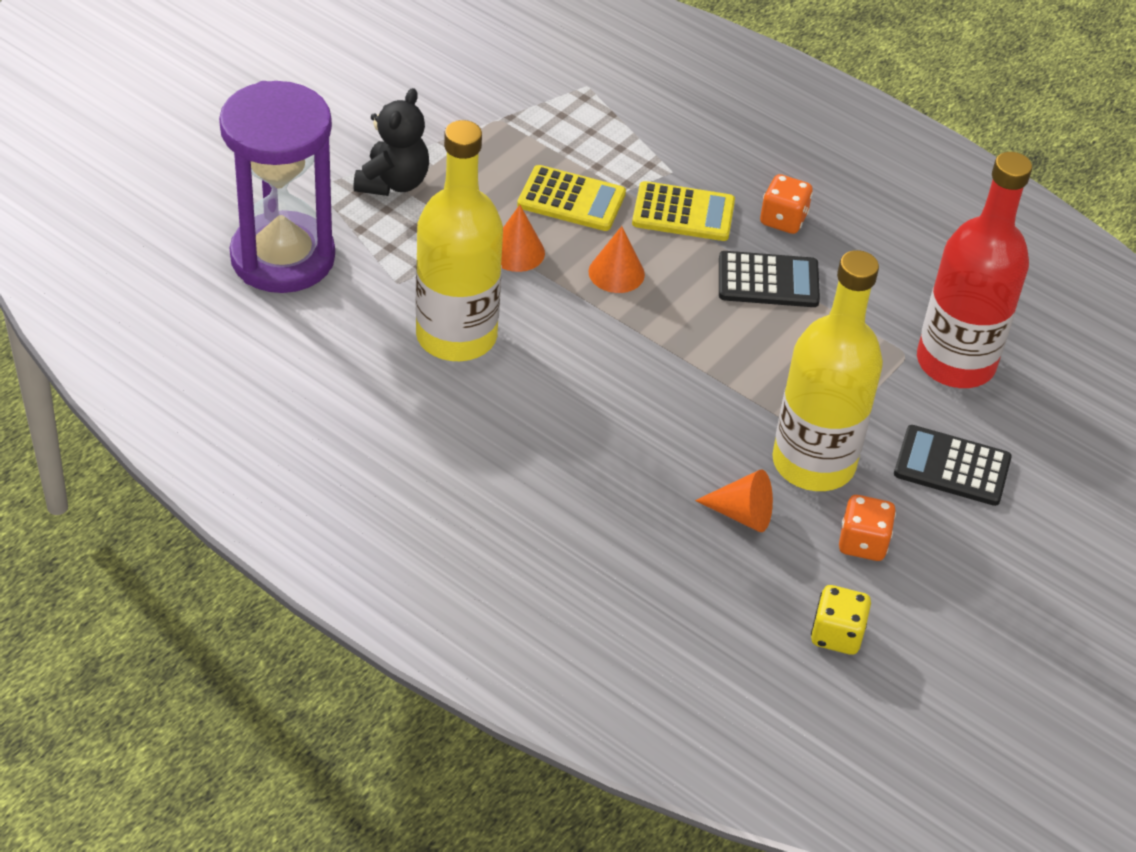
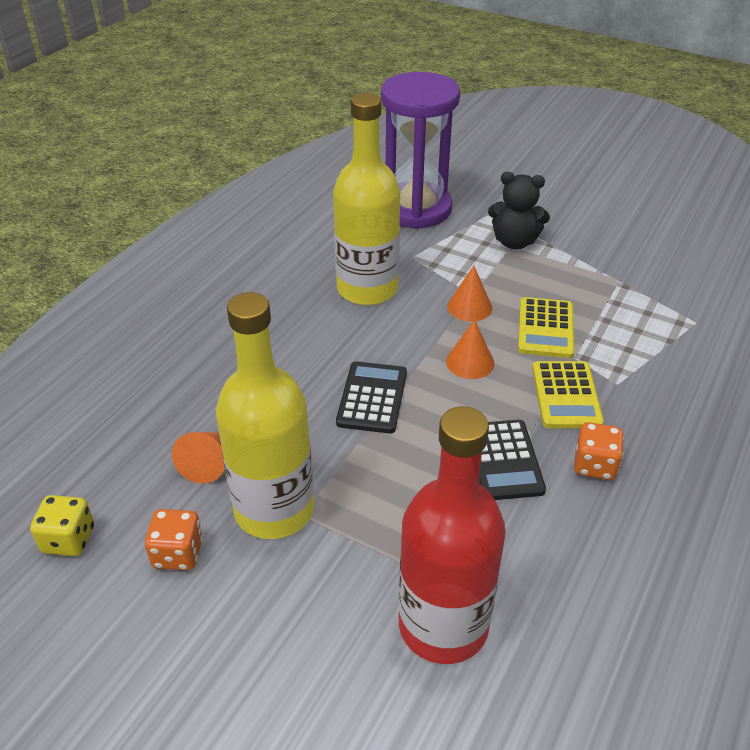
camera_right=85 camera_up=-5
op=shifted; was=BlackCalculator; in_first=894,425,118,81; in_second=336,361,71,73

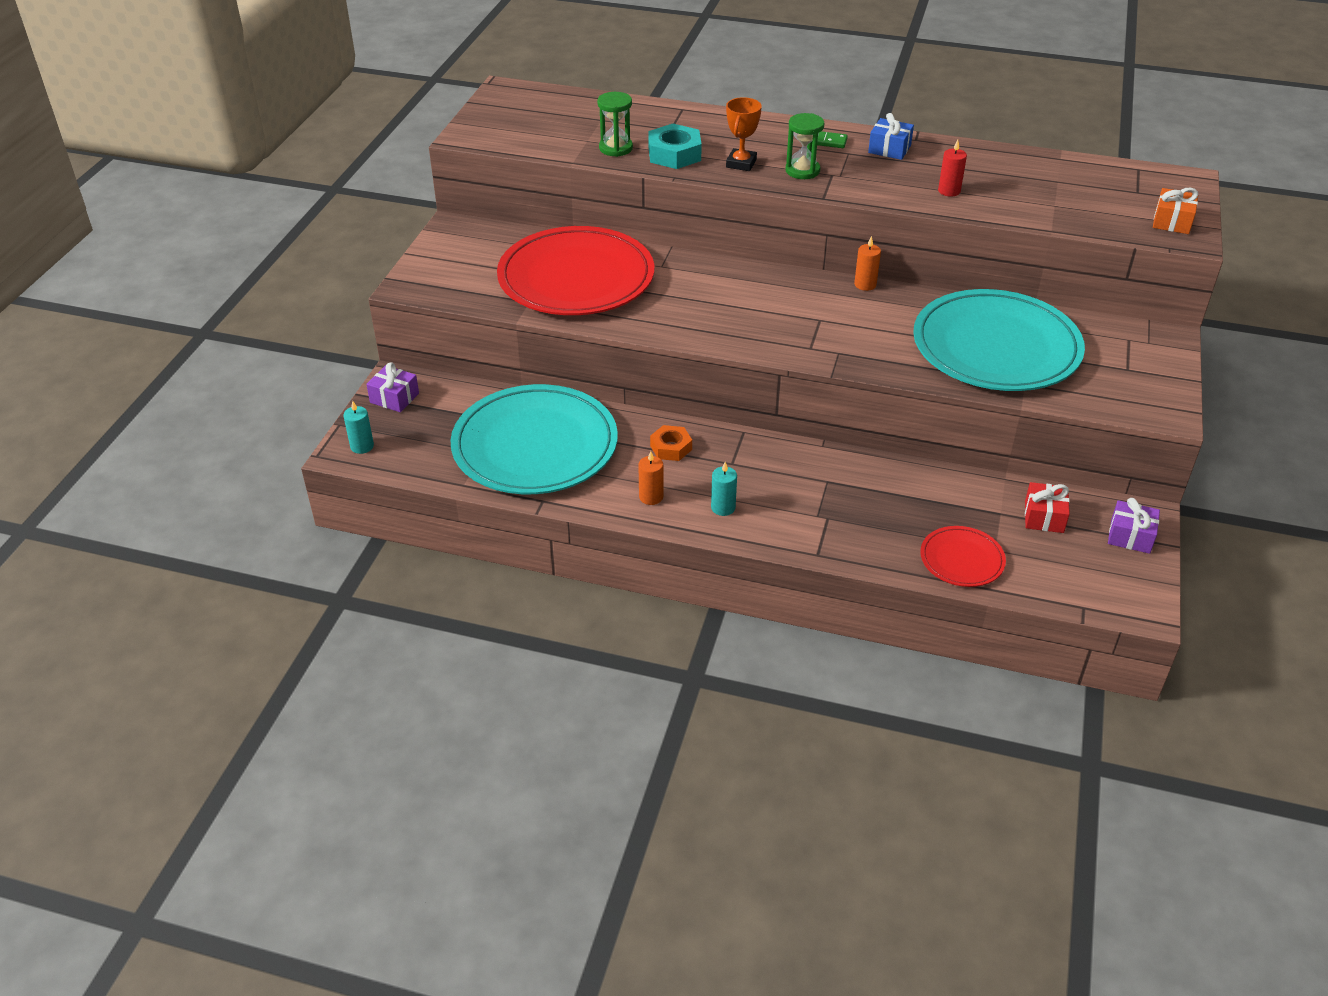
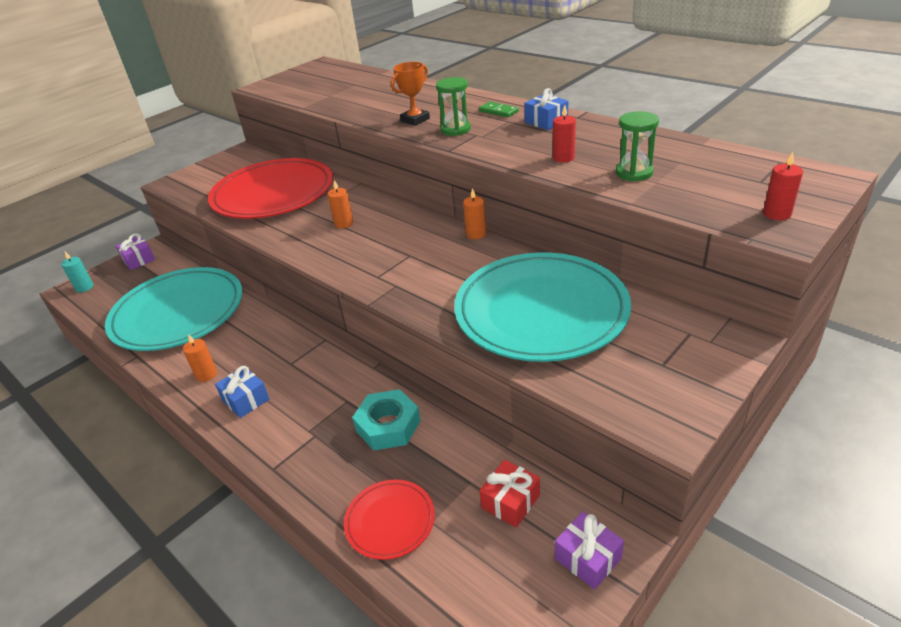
camera_right=30 camera_up=-5
op=shifted; was=GreenHourglass; in_first=597,92,36,65; in_second=616,111,43,70
op=shifted; was=TurquoiseNut; in_first=648,124,54,45; in_second=352,389,69,62
op=swapped; was=OrangeGift; now=RedCandle; in_first=1153,188,45,46; in_second=763,152,40,68
op=gone; was=OrangeNut; in_first=650,425,42,36
op=swapped; was=TurquoiseCandle; now=BlueGift; in_first=711,462,26,54; in_second=215,366,54,52
op=new; now=OrangeCandle; in_second=327,180,26,48

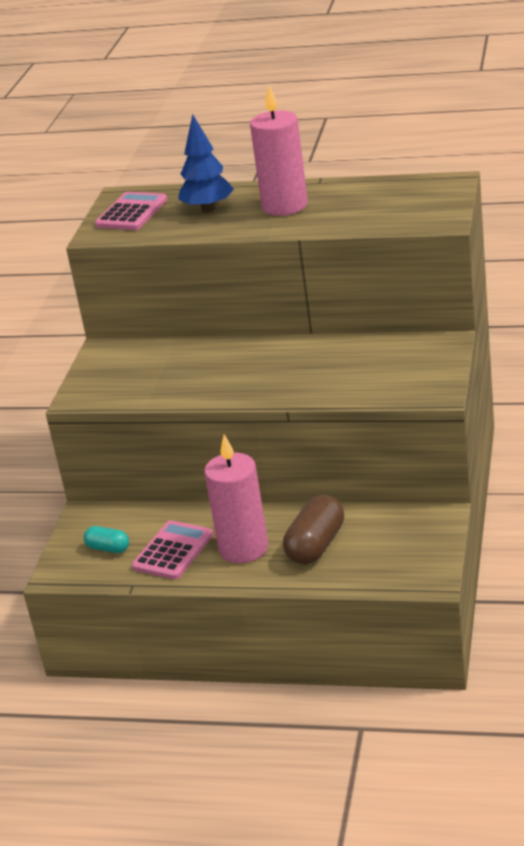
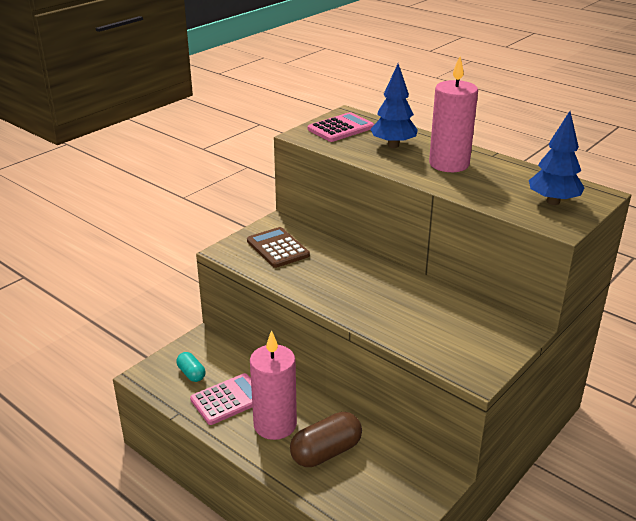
camera_right=25 camera_up=0
op=new; now=BlueTree; in_second=529,111,56,94
op=new; now=BrownCalculator; in_second=247,227,63,41

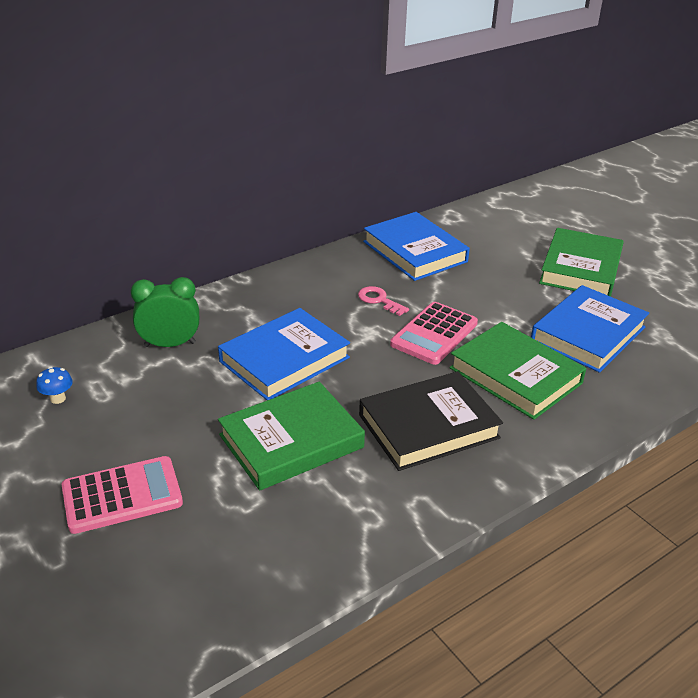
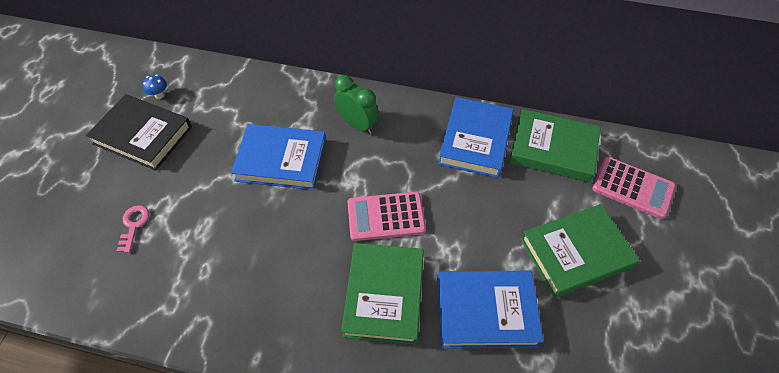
camera_right=50 camera_up=20
op=shifted; was=GreenClock; in_first=131,277,68,70; in_second=334,75,45,59
op=shifted; was=PinkKey; in_first=358,286,51,30; in_second=117,205,32,48
op=shifted; was=BlackBook; in_first=359,371,144,100; in_second=86,94,106,77
op=shifted; was=GreenBook; in_first=218,382,147,109; in_second=509,109,92,74
op=shifted; was=PinkCalculator; in_first=61,456,122,78; in_second=592,157,84,62

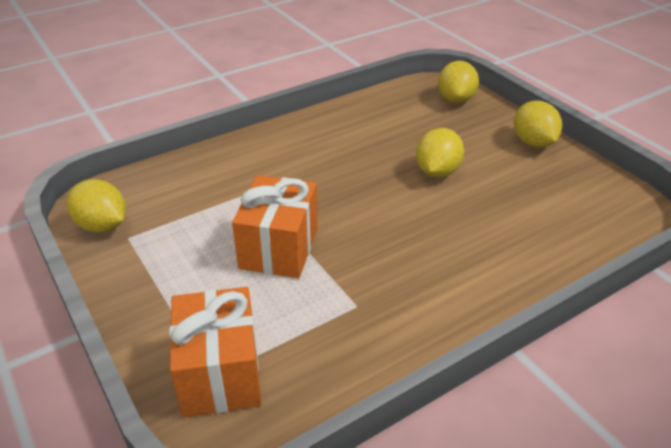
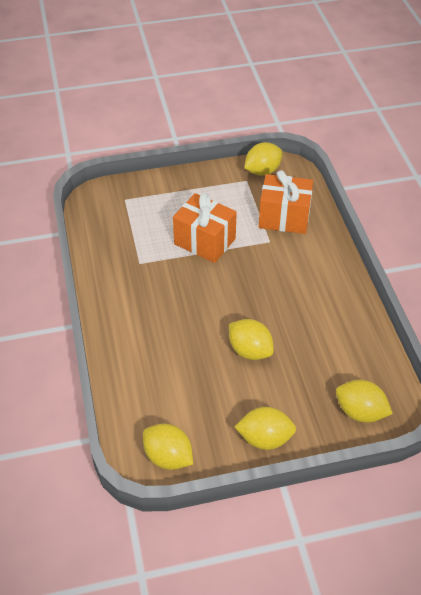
camera_right=110 camera_up=10
op=shifted; was=OrangeGift; in_first=169,287,93,130; in_second=259,170,54,64
op=new; now=YellowLemon; in_second=143,424,50,46

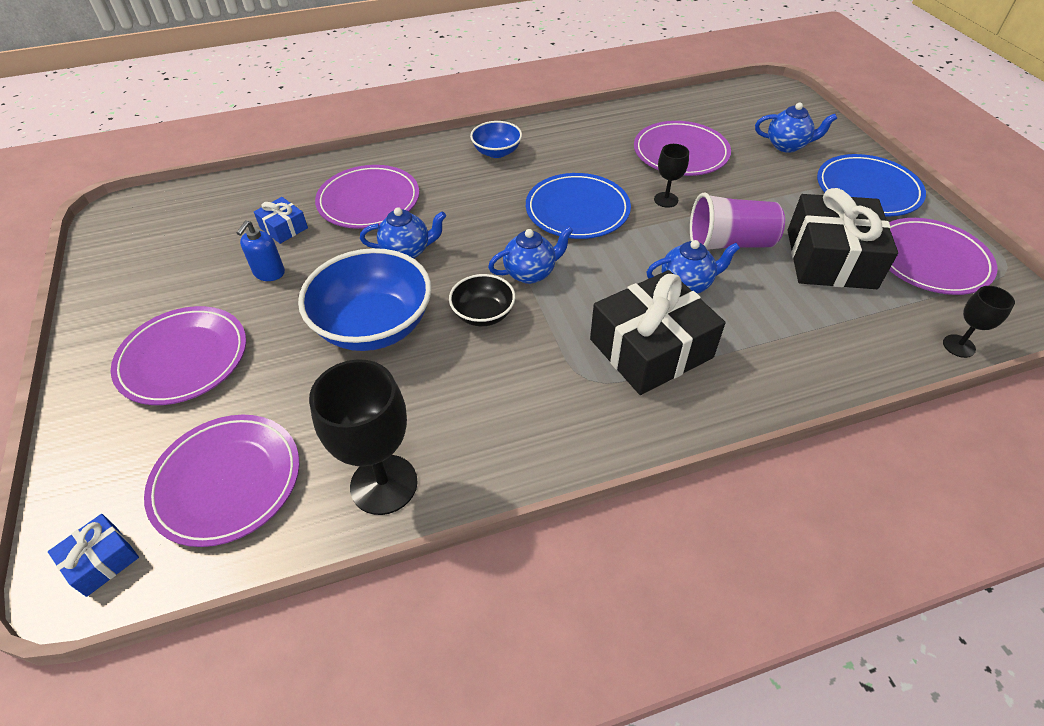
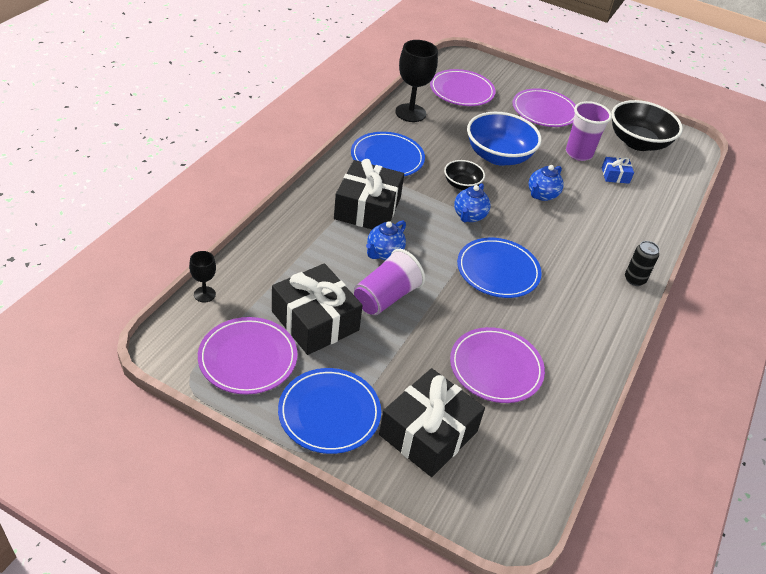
camera_right=130 camera_up=-5
op=swapped; was=BlueTeapot; now=BlackGift; in_first=755,103,82,50; in_second=379,368,106,109
op=gone; was=BlueBowl; in_first=470,121,52,37
op=gone; was=BlackGoblet; in_first=654,144,35,64
op=gone; was=PurplePlate; in_first=315,165,104,64
op=swapped; was=BlueSoapDispenser; now=PurpleCup; in_first=237,221,48,60; in_second=566,101,46,60
op=gone; was=BlueGift; in_first=48,514,91,83
op=new; now=BlackBowl; in_second=611,100,72,51
op=new; now=BluePlate; in_second=351,132,74,44
op=new; now=BlackCan; in_second=625,241,35,45

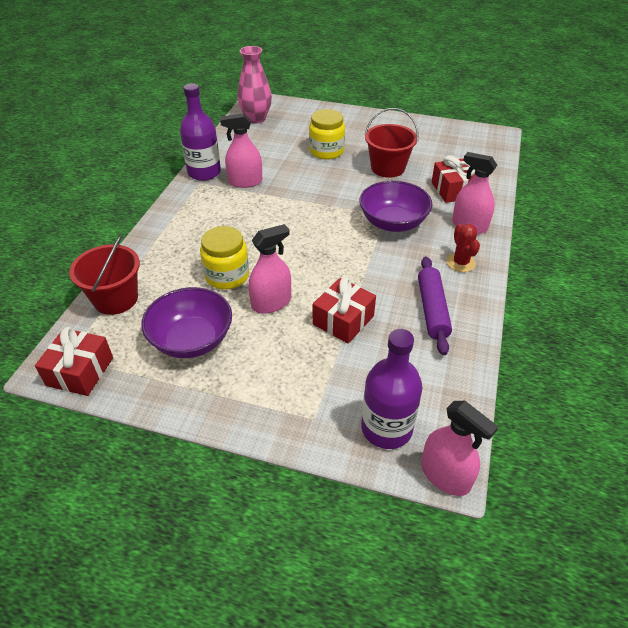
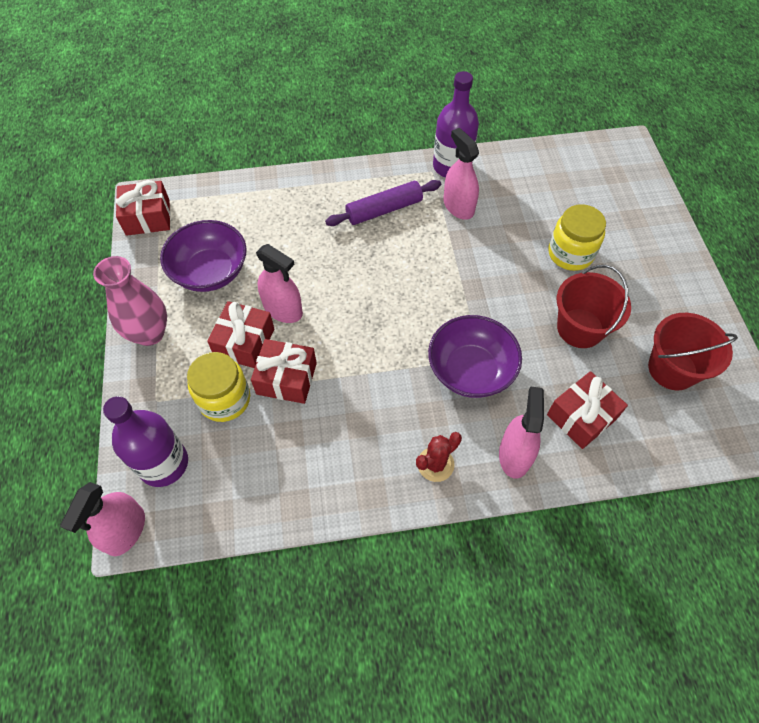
camera_right=65 camera_up=15
op=shifted; was=PinkVase; in_first=237,46,35,78; in_second=93,256,74,90
op=shifted; was=YellowJar; in_first=200,226,49,63; in_second=187,352,63,70
op=shifted; was=RedBucket; in_first=69,235,71,80; in_second=648,313,90,77
op=shifted; was=PurpleRollingPin; in_first=418,257,34,98; in_second=325,180,116,46
op=new; now=RedGift; in_second=207,301,67,67

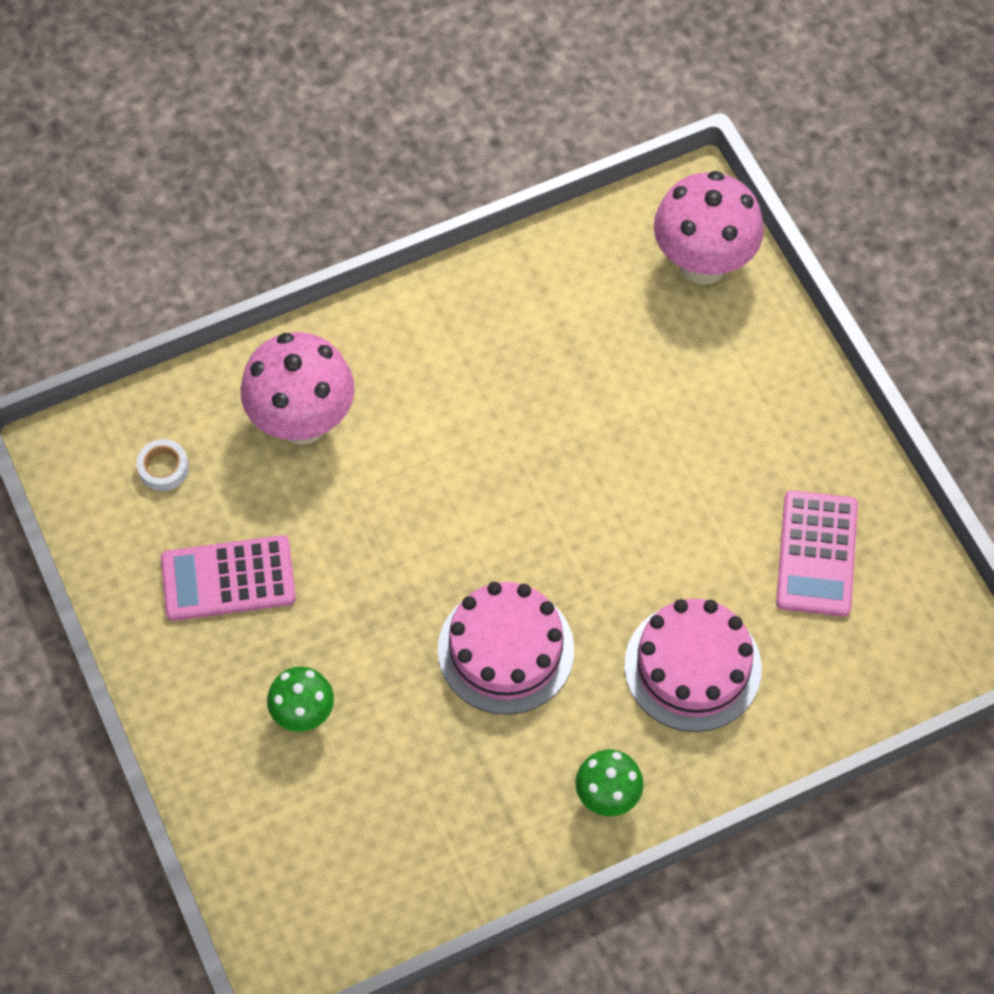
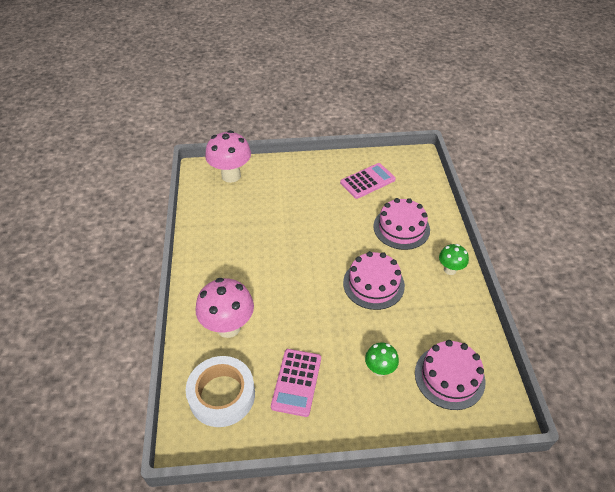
camera_right=-70 camera_up=-15
op=scaled; was=WhiteTape; in_first=136,439,53,52; in_second=186,356,69,71; ratio=2.42
op=rotated; was=PinkCalculator; in_first=776,490,82,127; in_second=340,163,56,36; clockwise=-60
op=new; now=PinkCake; in_second=415,340,70,70

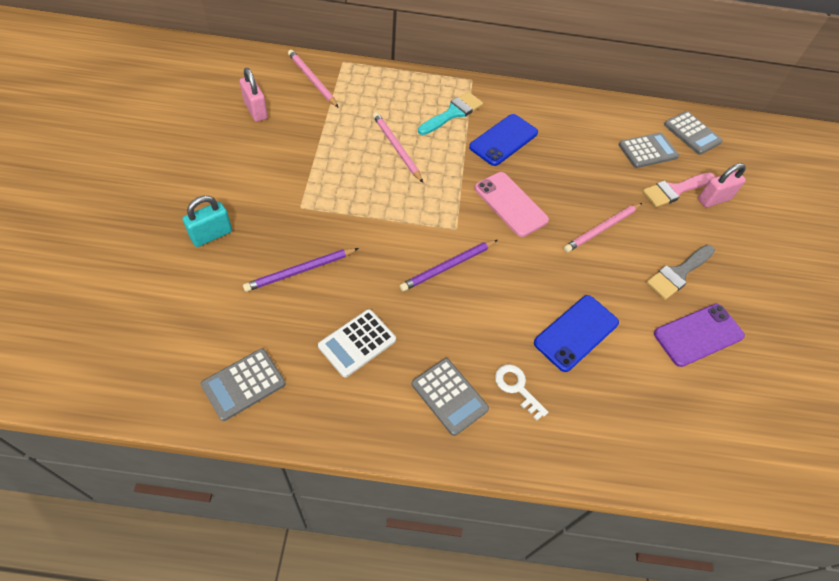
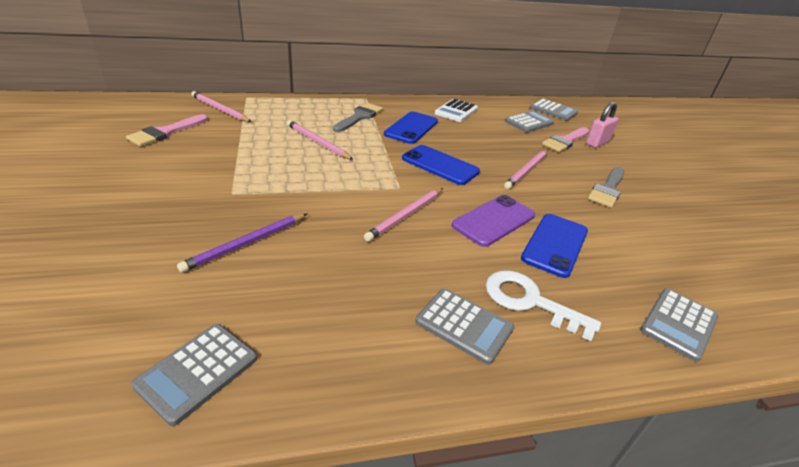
camera_right=-15 camera_up=-20
op=swapped; was=PinkPadlock; now=PinkBrush; in_first=240,68,28,54; in_second=126,114,82,33
op=repainted; was=TurquoiseBrush; now=GreyBrush; in_first=418,92,65,43; in_second=333,103,50,29
op=repainted; was=PinkPhone; now=BluePhone; in_first=474,172,75,65; in_second=402,145,78,40
op=gone; was=TurquoisePadlock; in_first=183,196,49,51
op=repainted; was=PurplePencil; now=PinkPencil; in_first=400,240,97,51; in_second=364,188,79,54
op=shifted; was=PurplePhone; in_first=654,304,91,63; in_second=452,195,83,52
op=shifted; was=WhiteCalculator; in_first=318,309,78,68; in_second=434,99,44,23
op=scaled; was=WhiteKey; in_first=495,364,53,56; in_second=486,270,115,71; ratio=1.54
op=new; now=GreyCalculator; in_second=640,289,79,73

